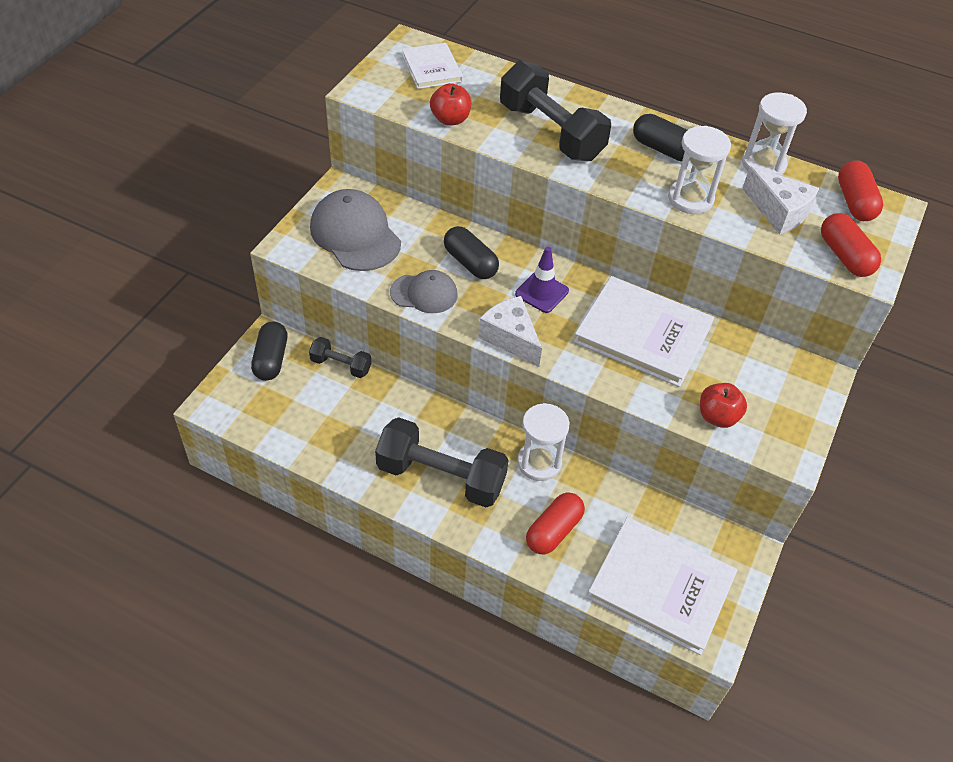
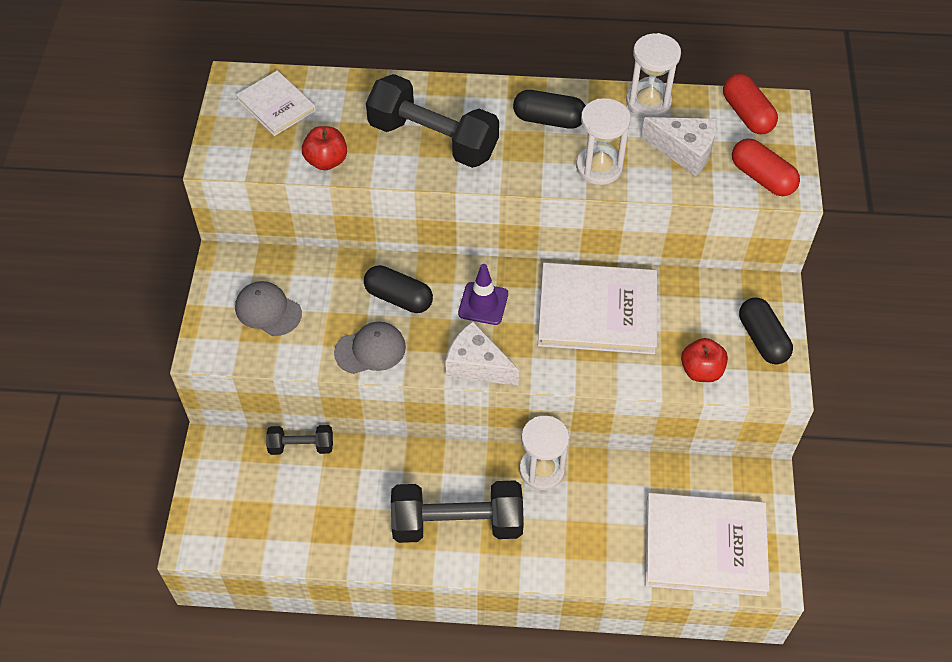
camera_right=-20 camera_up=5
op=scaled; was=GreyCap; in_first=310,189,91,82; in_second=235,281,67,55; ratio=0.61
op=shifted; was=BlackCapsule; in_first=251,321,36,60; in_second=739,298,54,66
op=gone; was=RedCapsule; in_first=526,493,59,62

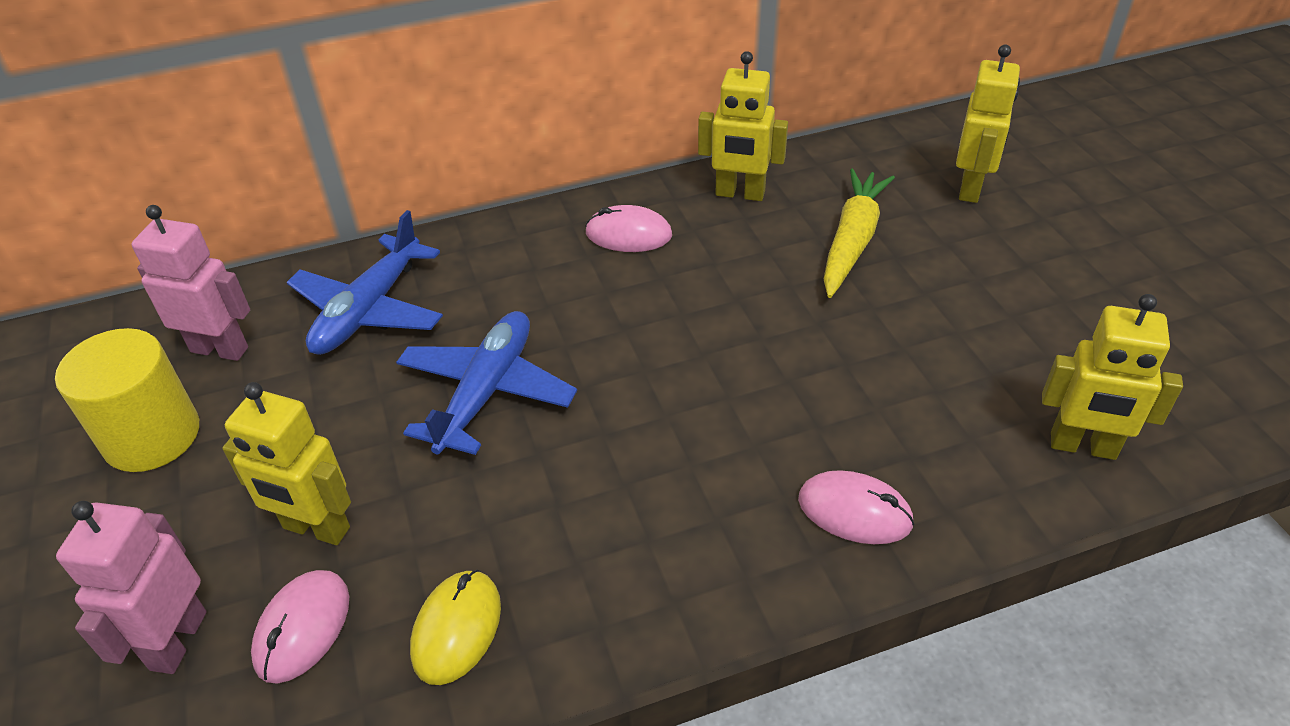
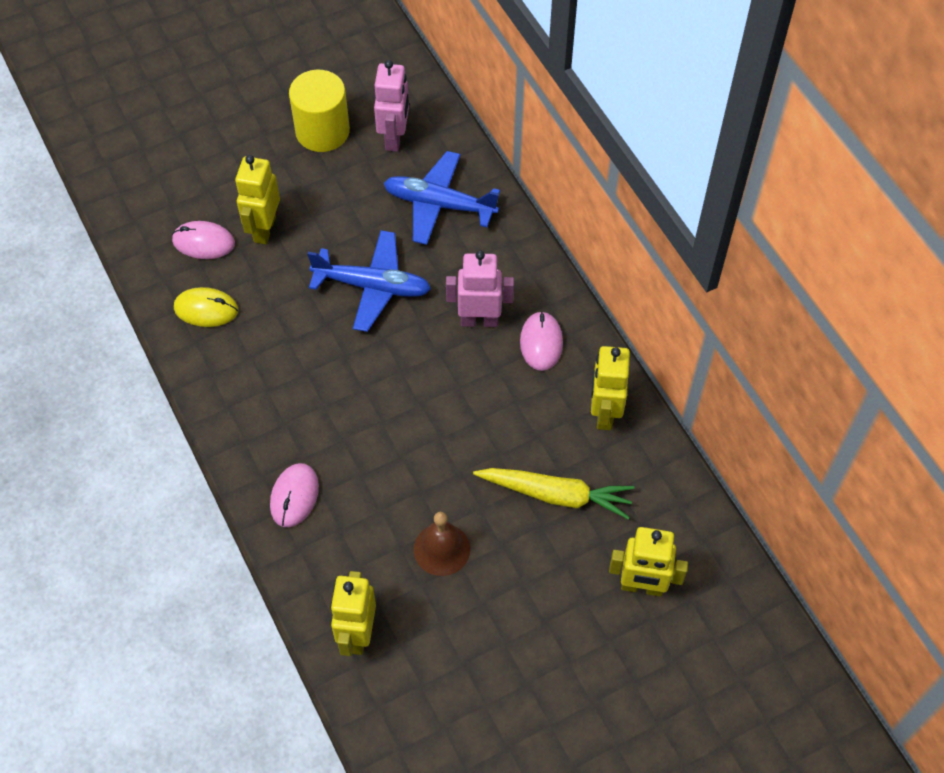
camera_right=80 camera_up=15
op=shifted; was=PinkRobot; in_first=56,501,151,173; in_second=446,250,68,77
op=new; now=BrownBell; in_second=414,512,56,64

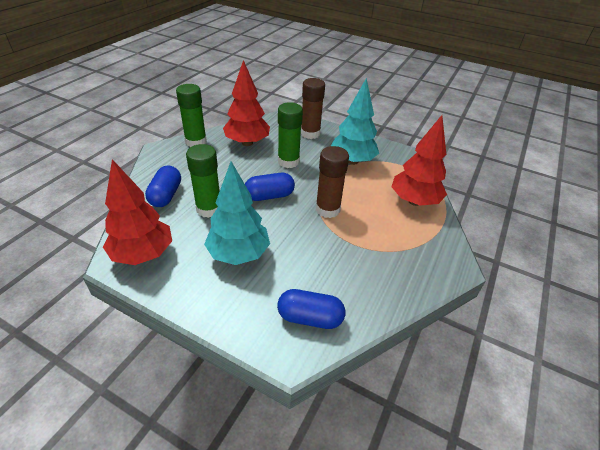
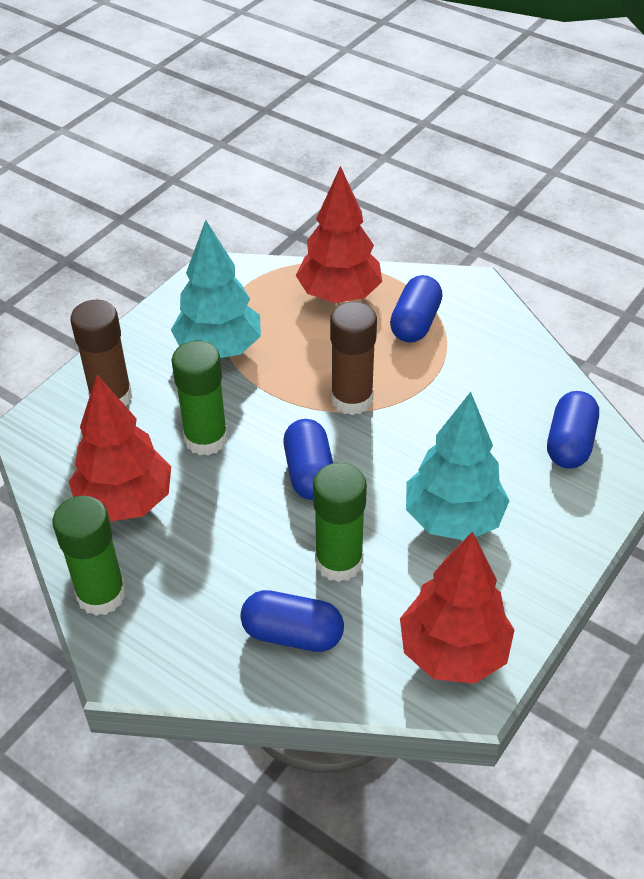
camera_right=-80 camera_up=5
op=new; now=BlueCapsule; in_second=390,275,53,68

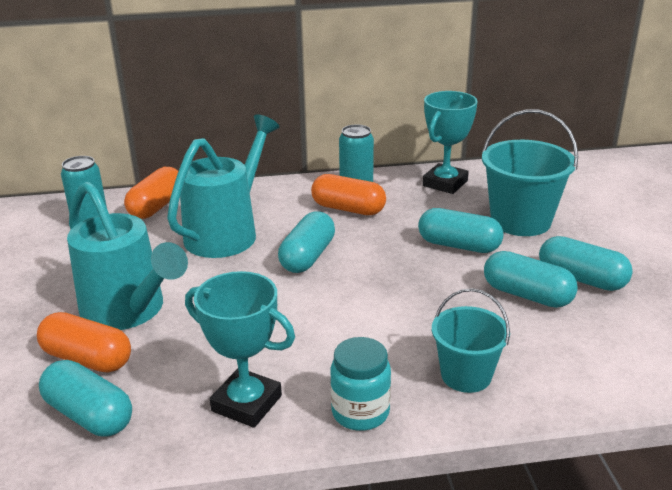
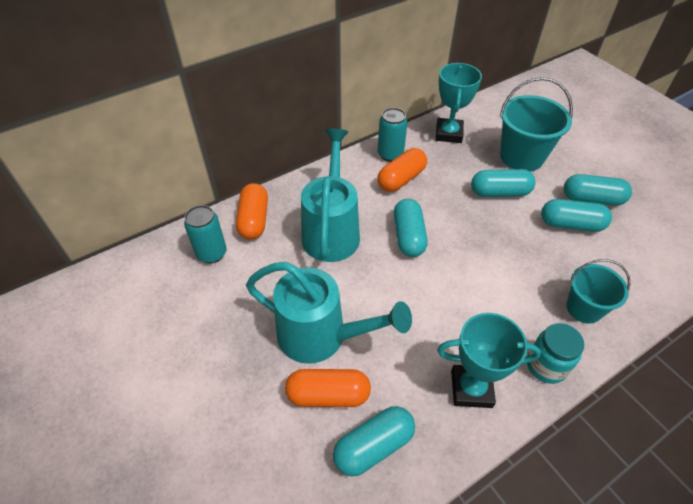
camera_right=-25 camera_up=20
op=rotated; was=OrangeCapsule; in_first=311,174,75,41; in_second=377,148,50,44; clockwise=-45
op=rotated; was=TurquoiseCapsule; in_first=39,360,93,77; in_second=333,406,82,71; clockwise=-45

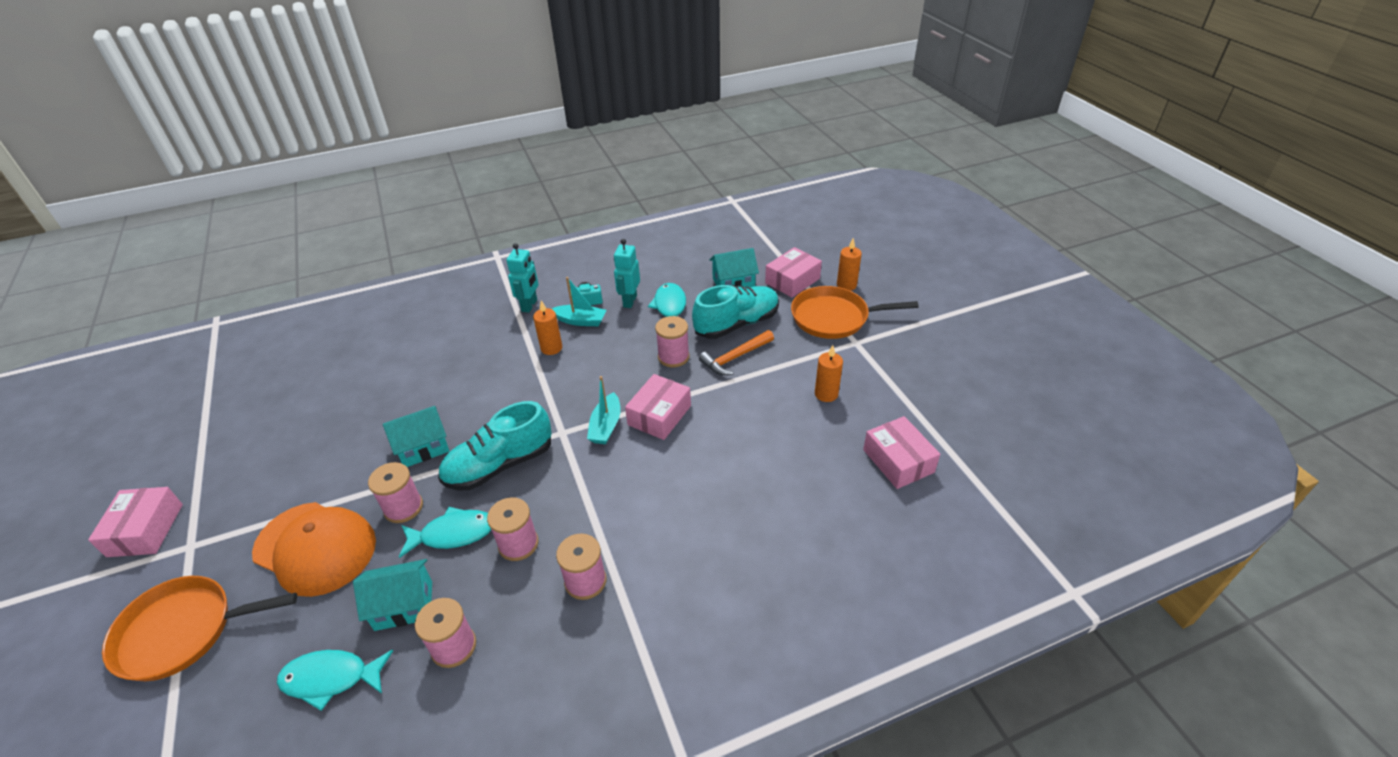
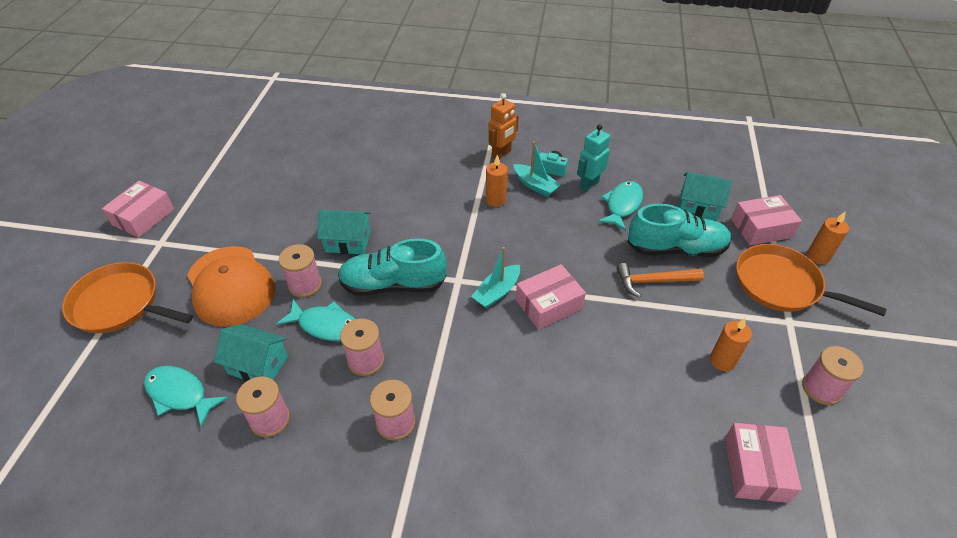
camera_right=30 camera_up=5
op=repainted; was=TurquoiseRobot; now=OrangeRobot; in_first=506,243,33,70; in_second=488,94,30,65
op=shifted; was=PinkSpool; in_first=655,316,34,51; in_second=802,346,62,59

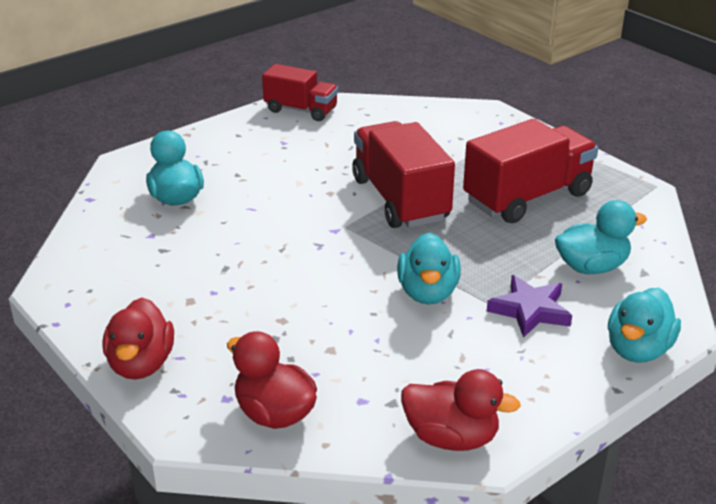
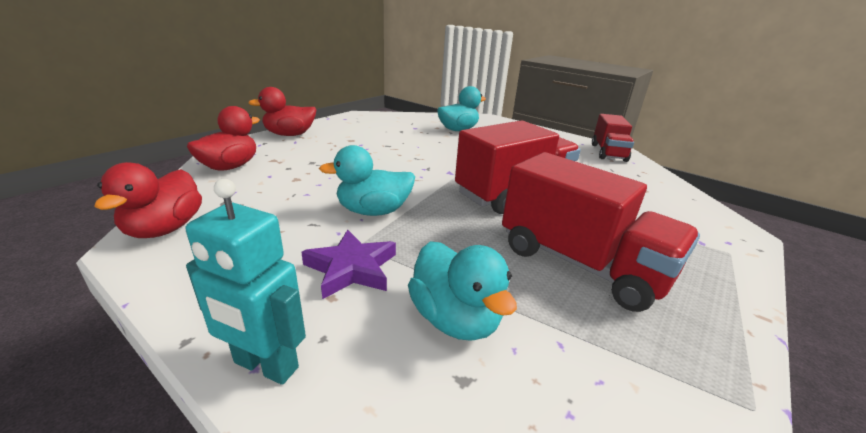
camera_right=75 camera_up=-5
op=swapped; was=TurquoiseDuck; now=TurquoiseRobot; in_first=608,288,73,75; in_second=186,179,120,206

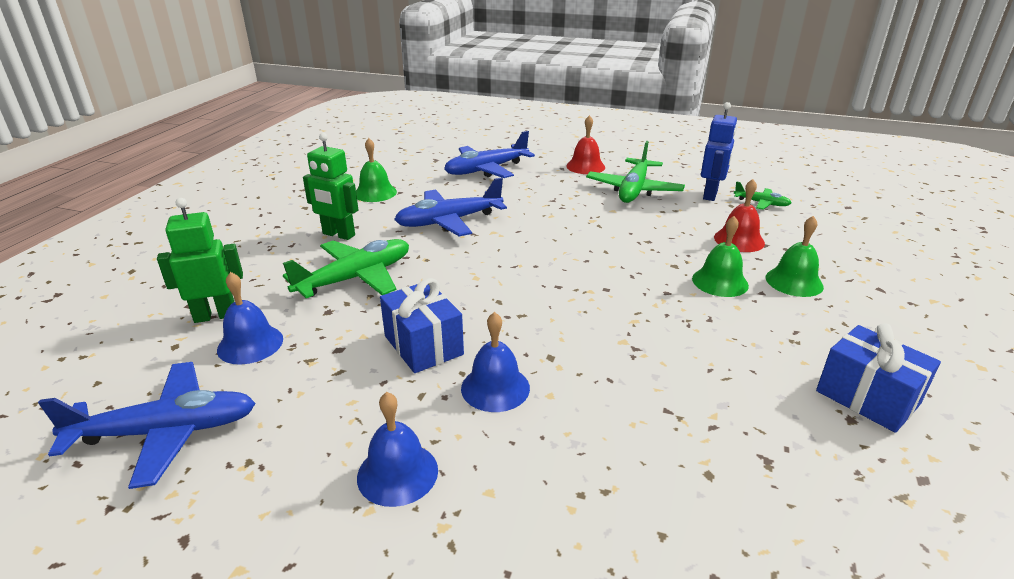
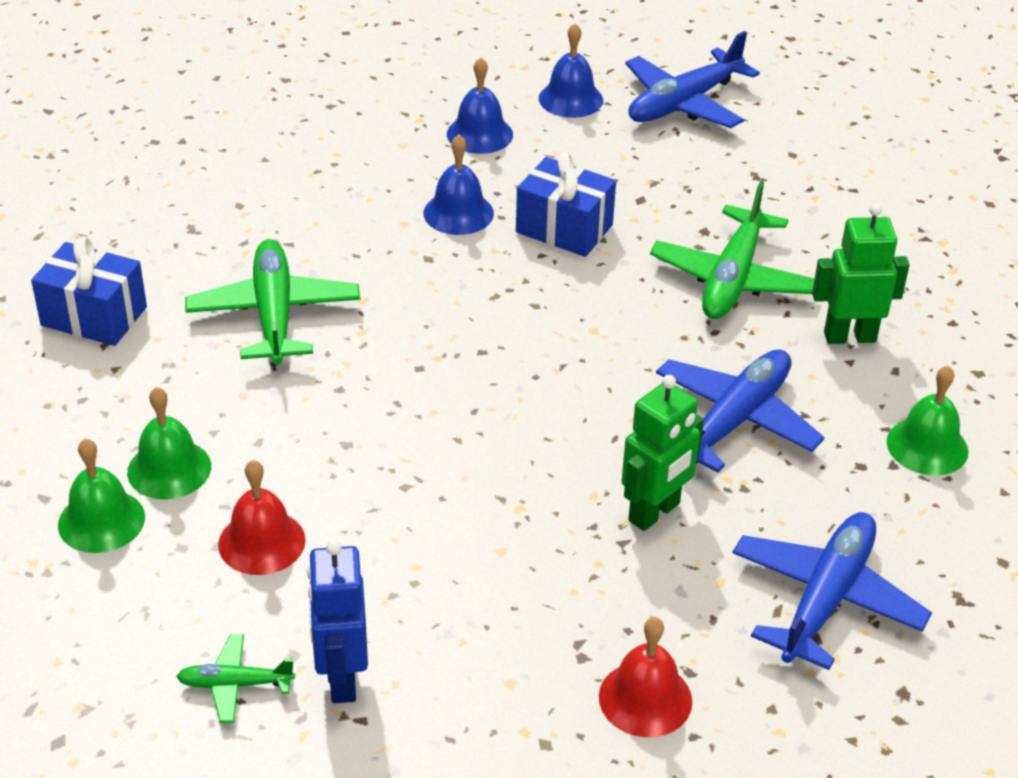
camera_right=150 camera_up=10
op=shifted; was=GreenPlane; in_first=586,141,99,62; in_second=185,239,175,126
op=shifted; was=GreenRobot; in_first=157,198,86,125; in_second=622,375,82,156
op=shifted; was=GreenBell; in_first=692,216,57,81; in_second=58,438,87,115
op=shifted; was=BlueBell; in_first=217,272,66,93; in_second=539,23,64,95

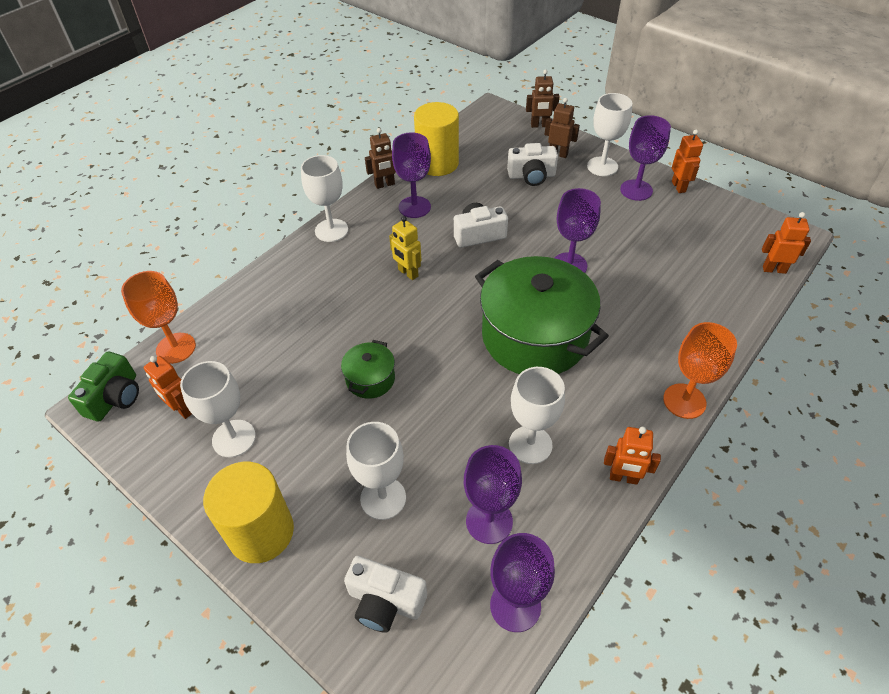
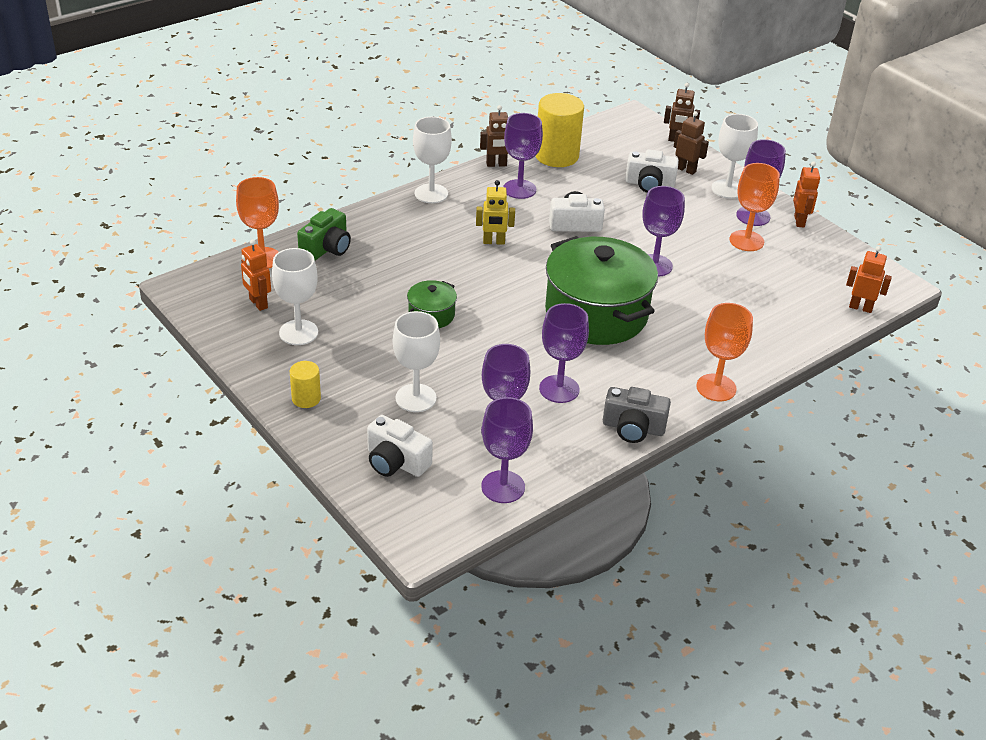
camera_right=10 camera_up=-10
op=rotated; was=YellowRobot; in_first=389,216,32,64; in_second=476,180,39,65; clockwise=-60
op=shifted; was=GreenCamera; in_first=68,352,71,70; in_second=297,208,54,53
op=repainted; was=WhiteGoblet; now=PurpleGoblet; in_first=509,367,56,97; in_second=539,303,50,100
op=swapped; was=OrangeRobot; now=GreyCamera; in_first=604,427,57,58; in_second=603,387,68,56
op=scaled; was=YellowCylinder; in_first=203,462,91,101; in_second=290,361,31,47; ratio=0.51
op=new; now=OrangeGoblet; in_second=729,163,51,88

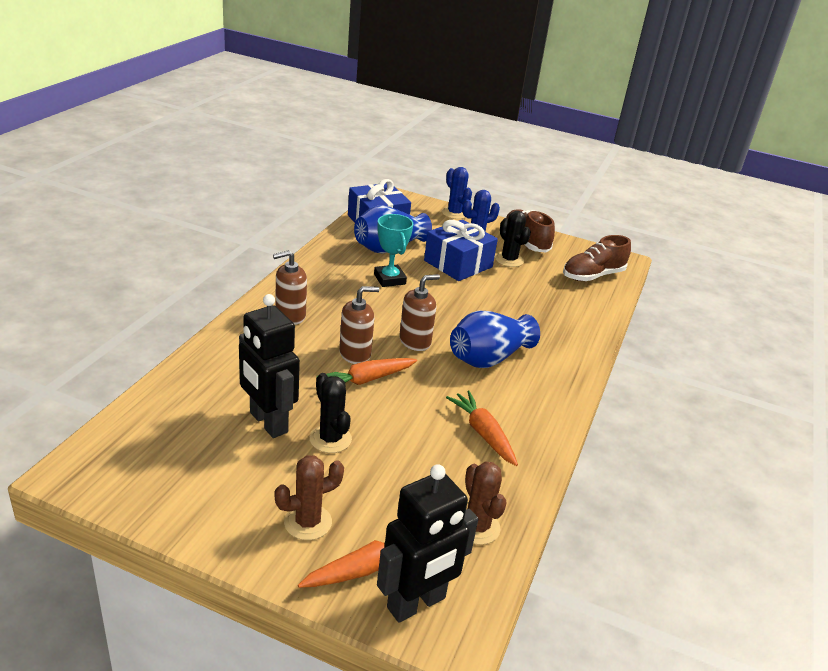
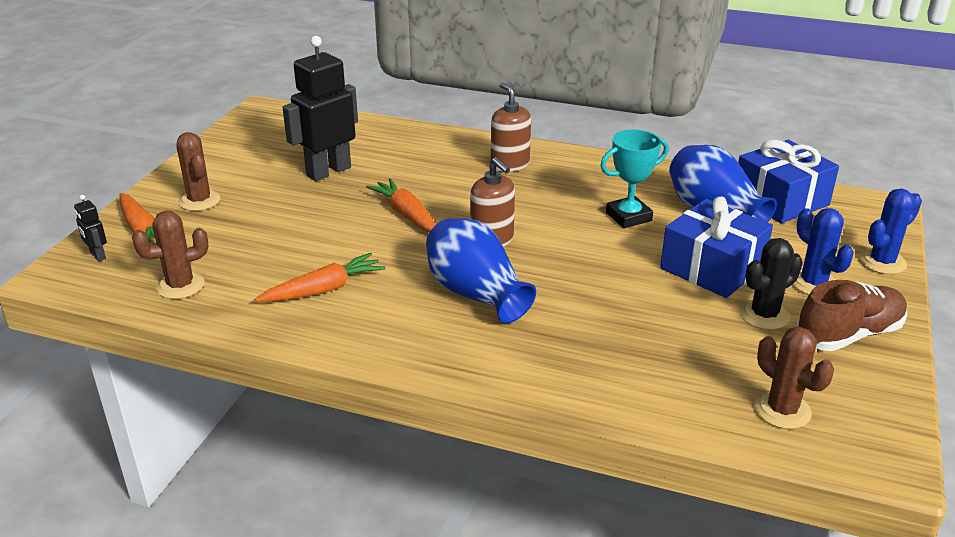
camera_right=90 camera_up=0
op=swapped; was=BrownShoe; now=BrownCactus; in_first=563,235,68,46; in_second=754,327,80,102
op=gone; was=BrownSoapDispenser; in_first=339,286,40,78
op=gone; was=BlackCactus; in_first=310,373,42,80
op=scaled; was=BlackRobot; in_first=377,464,101,159; in_second=74,195,33,67; ratio=0.43

